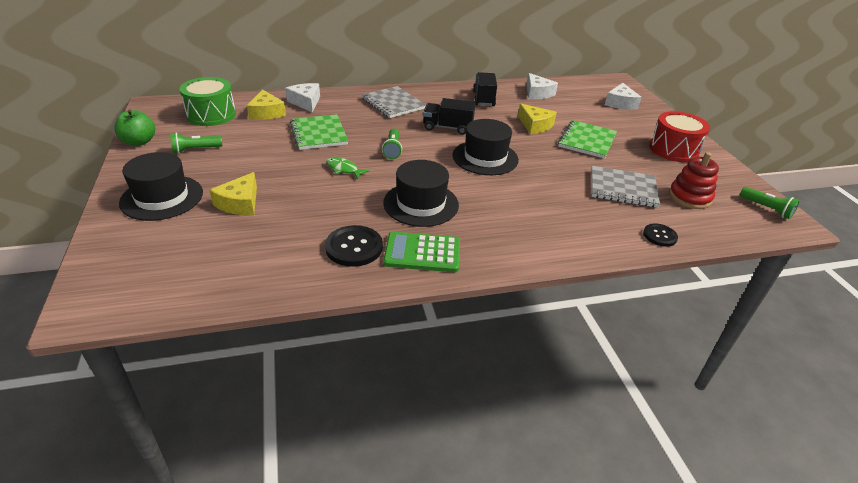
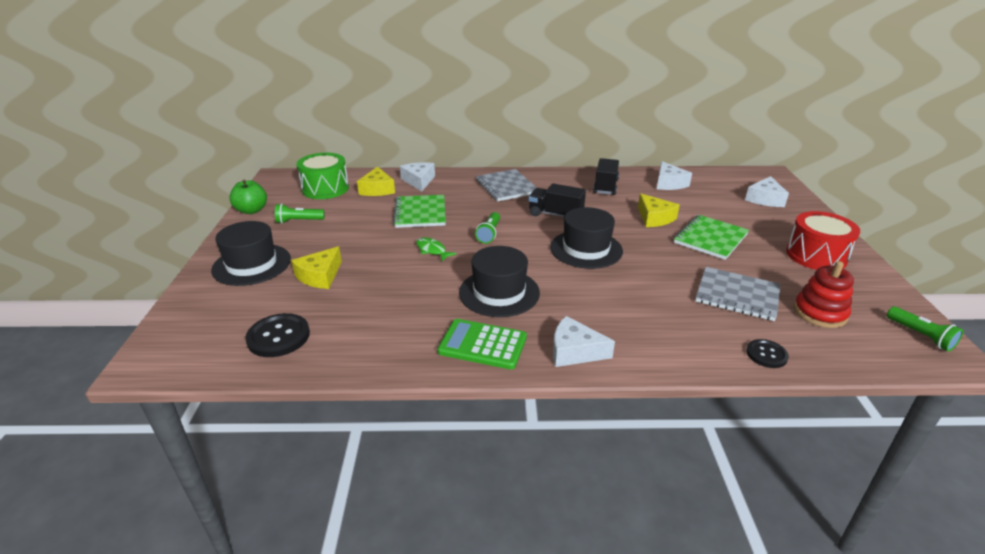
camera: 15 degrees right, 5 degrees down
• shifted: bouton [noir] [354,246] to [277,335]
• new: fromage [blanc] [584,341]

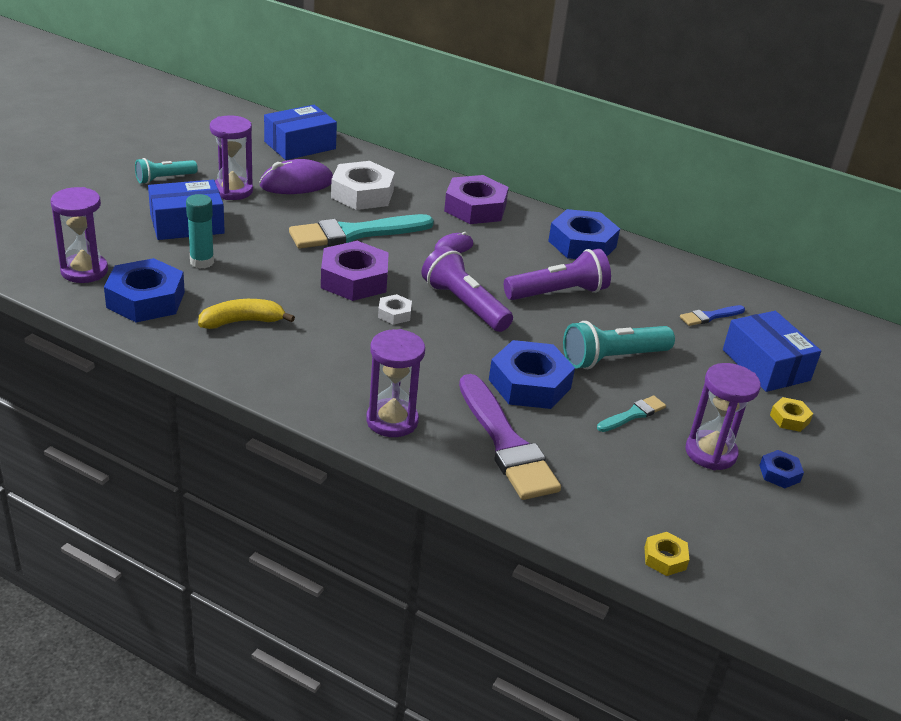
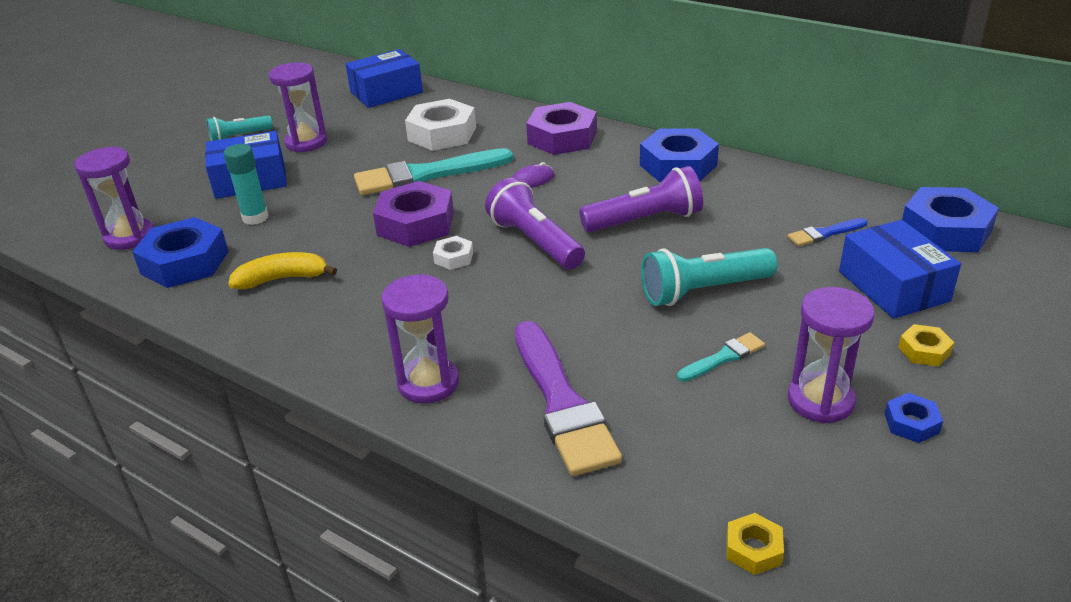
camera: 10 degrees right, 0 degrees up
• gone: souris [violet] [296,176]
• shifted: écrou [bleu] [532,374] to [950,219]

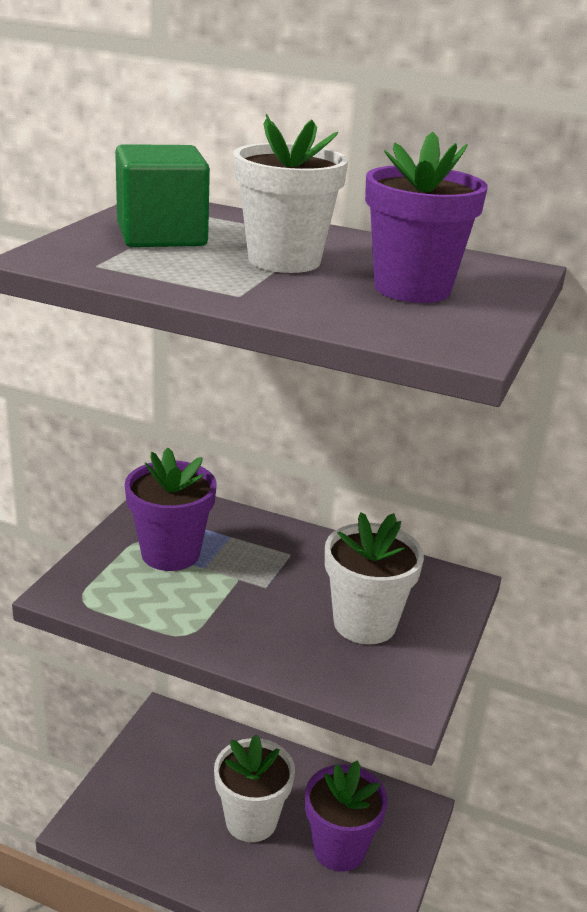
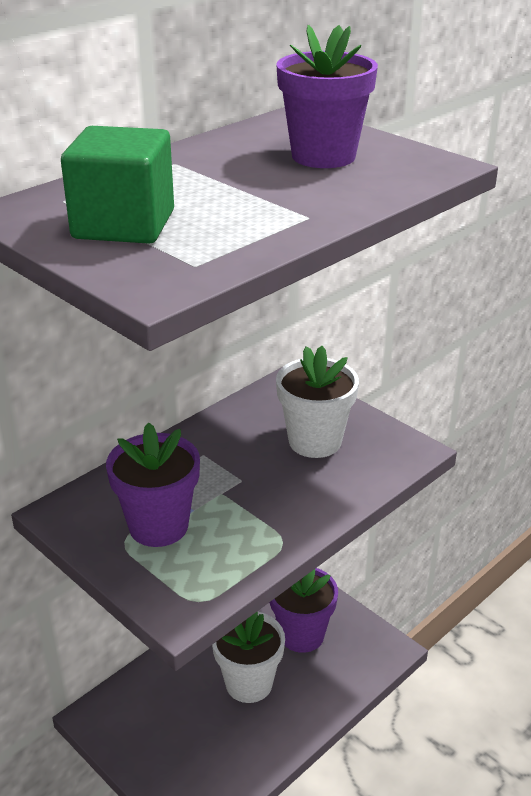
camera: 65 degrees left, 5 degrees up
• gone: pot de fleurs [blanc] [290,193]

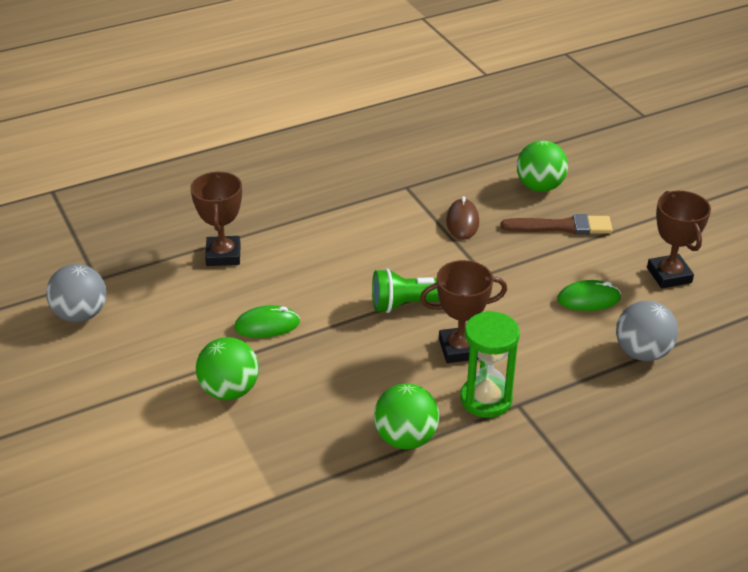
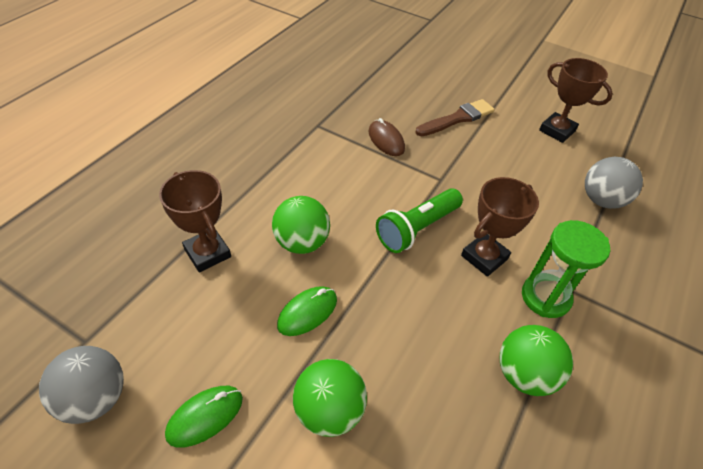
camera: 35 degrees left, 10 degrees up
• shifted: balle [vert] [542,166] to [301,225]
• shifted: souris [vert] [589,295] to [204,417]

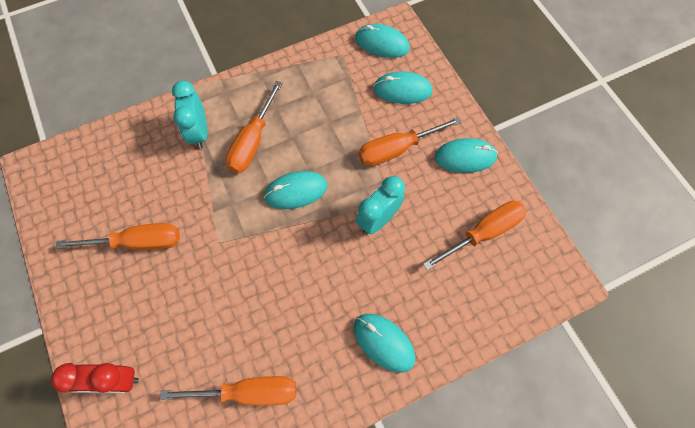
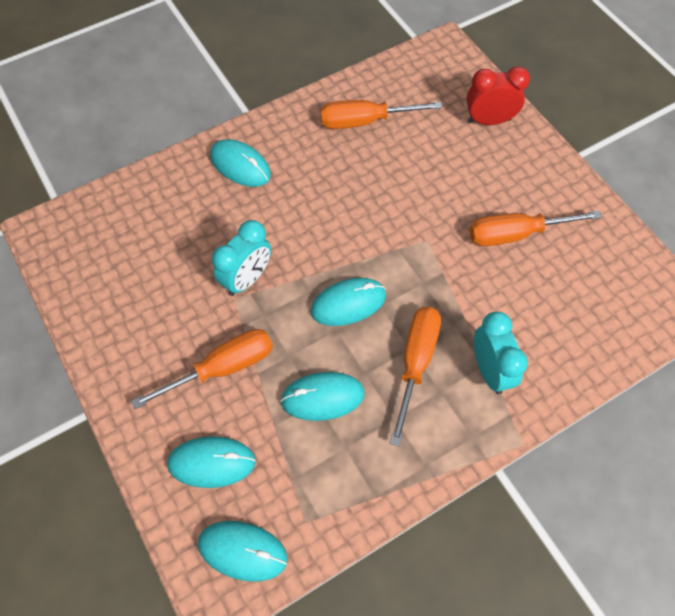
camera: 175 degrees right, 5 degrees down
• shifted: souris [turquoise] [466,155] to [322,396]
• gone: tournevis [orange] [475,235]

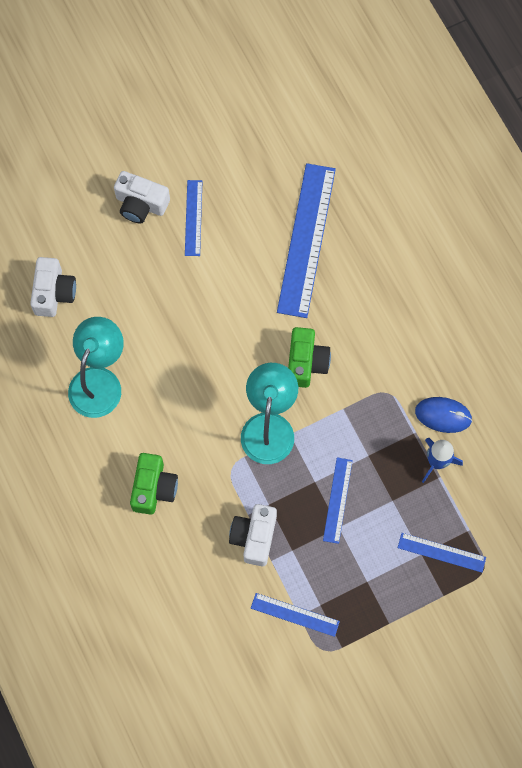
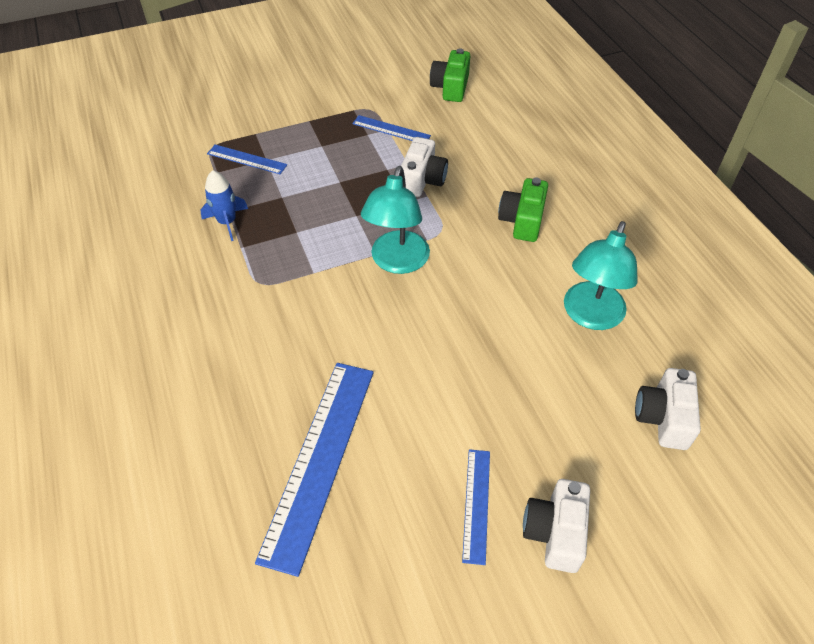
camera: 175 degrees left, 20 degrees down
• rotated: appareil photo [blanc] [142,197] = [556,526] 105 degrees counterclockwise
• shifted: appareil photo [vert] [309,357] to [450,75]
• gone: souris [bleu] [443,415]
• gone: règle [bleu] [338,500]

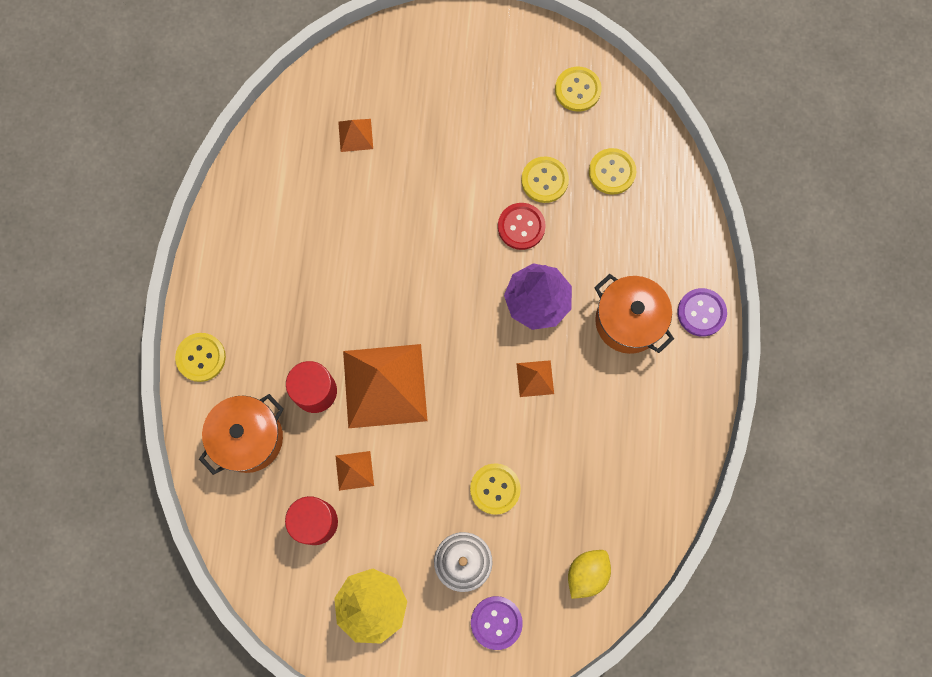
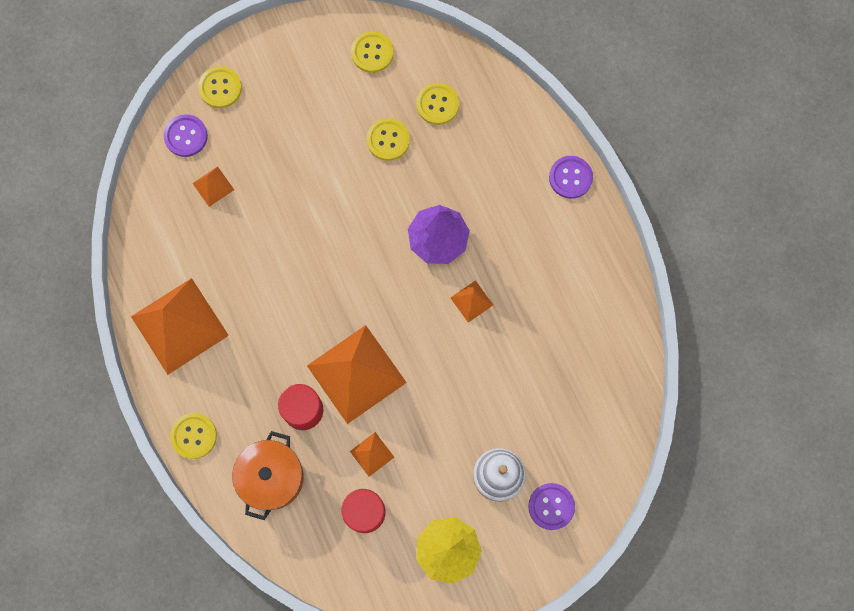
camera: 30 degrees left, 0 degrees up
• gone: bouton [rouge] [522,226]
• gone: marmite [orange] [634,314]
• shifted: bouton [jaune] [495,489] to [220,87]
• gone: citron [jaune] [589,574]
• new: bouton [violet] [186,135]
• new: pyramide [orange] [180,326]

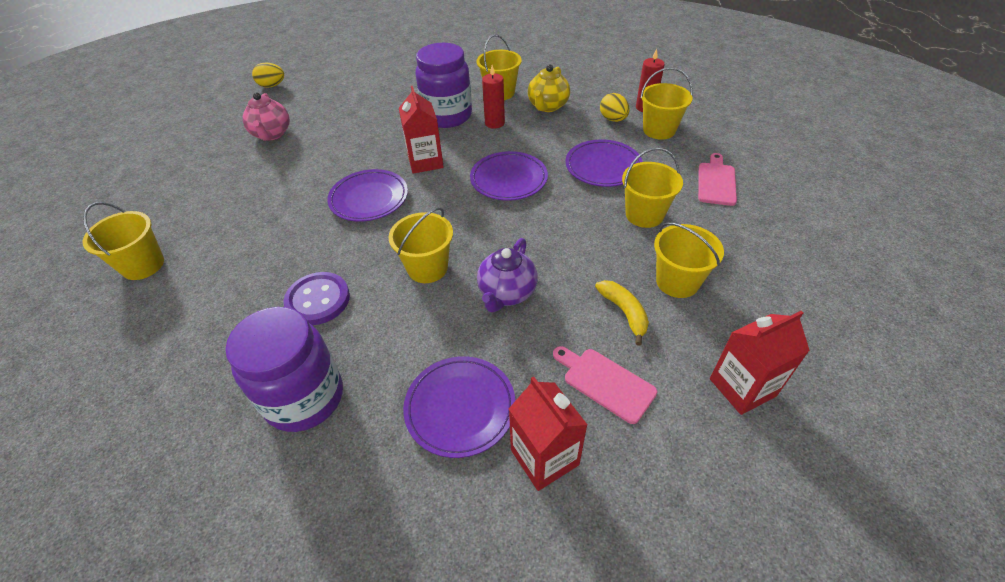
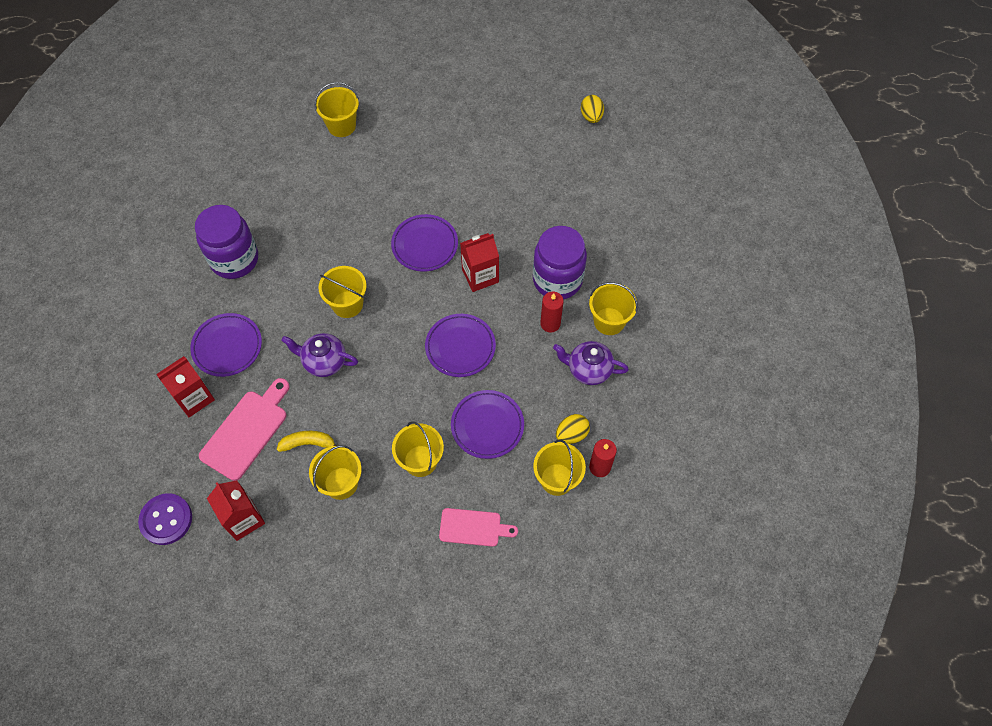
camera: 80 degrees right, 15 degrees up
• repainted: théière [jaune] [549,88] to théière [violet] [591,363]
• gone: théière [rose] [266,117]
• shifted: bouton [violet] [316,298] to [165,519]
• rotated: banane [jaune] [622,313] = [307,441] 150 degrees counterclockwise
• scaled: planche à découper [rose] [605,385] = [244,429] x1.53

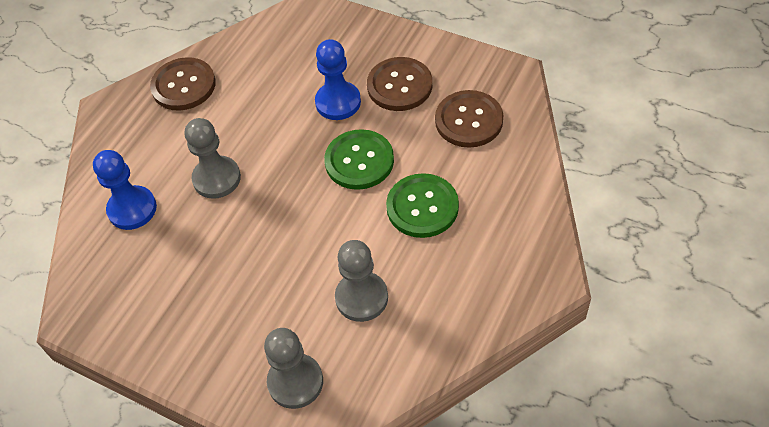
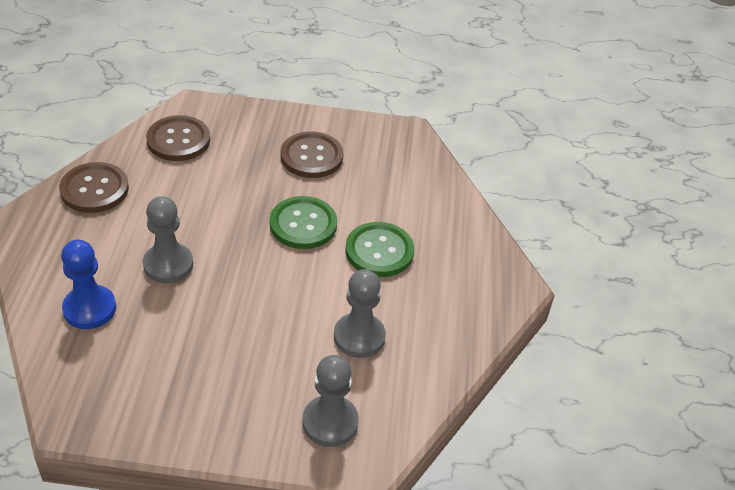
camera: 30 degrees left, 10 degrees down
• gone: pion [bleu] [338,79]
• shifted: bouton [marron] [469,119] to [178,138]

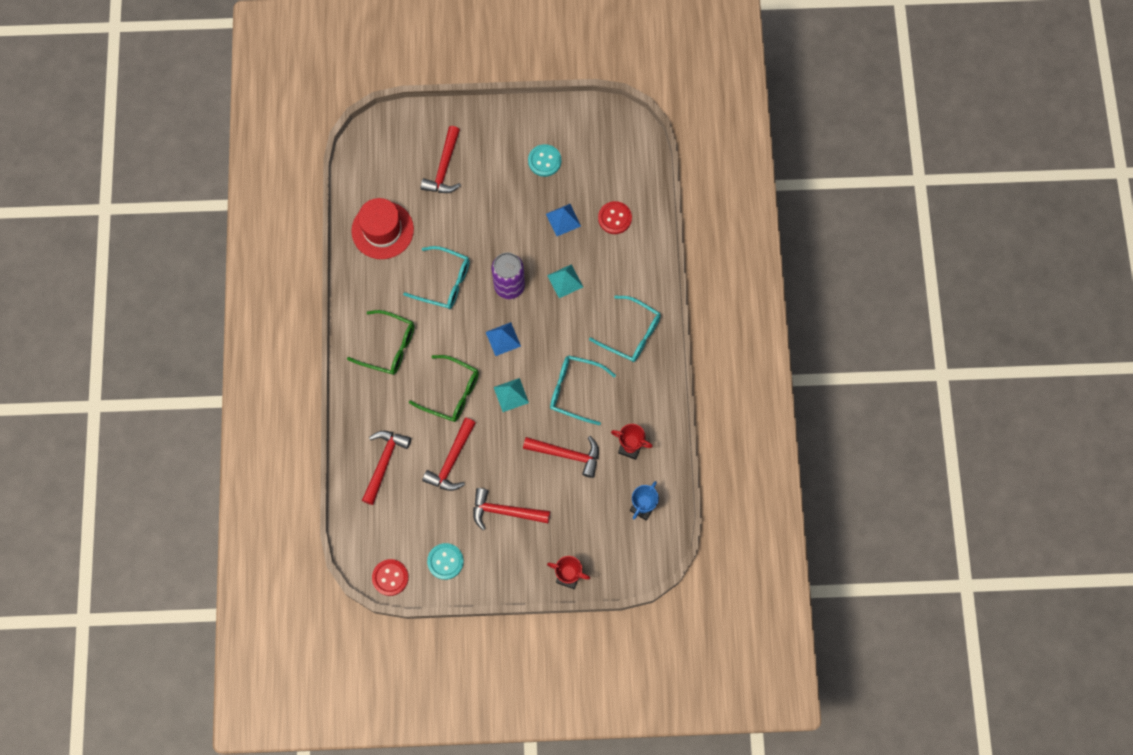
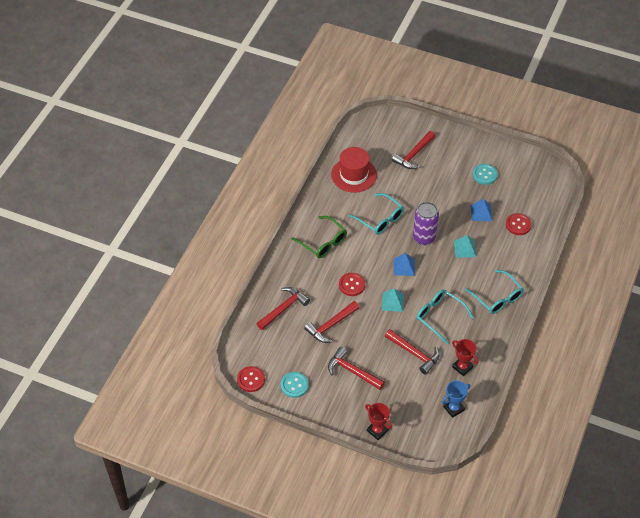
camera: 25 degrees right, 20 degrees down
• swapped: lunettes [vert] [444,388] to bouton [rouge] [352,284]

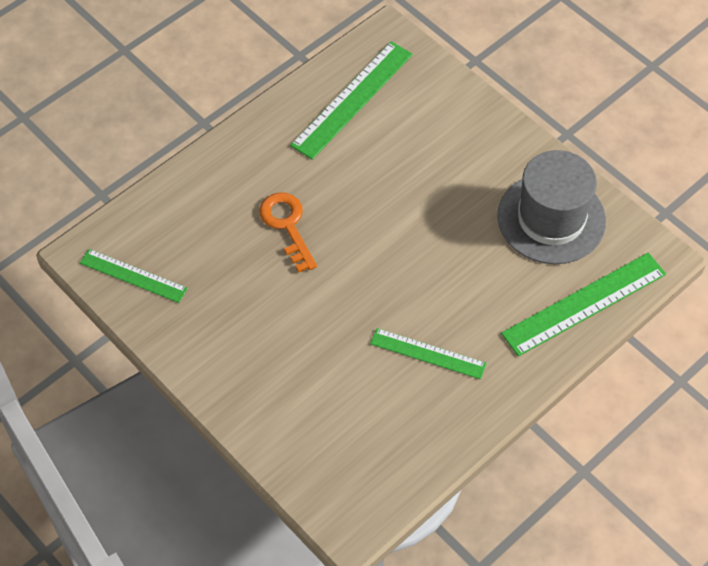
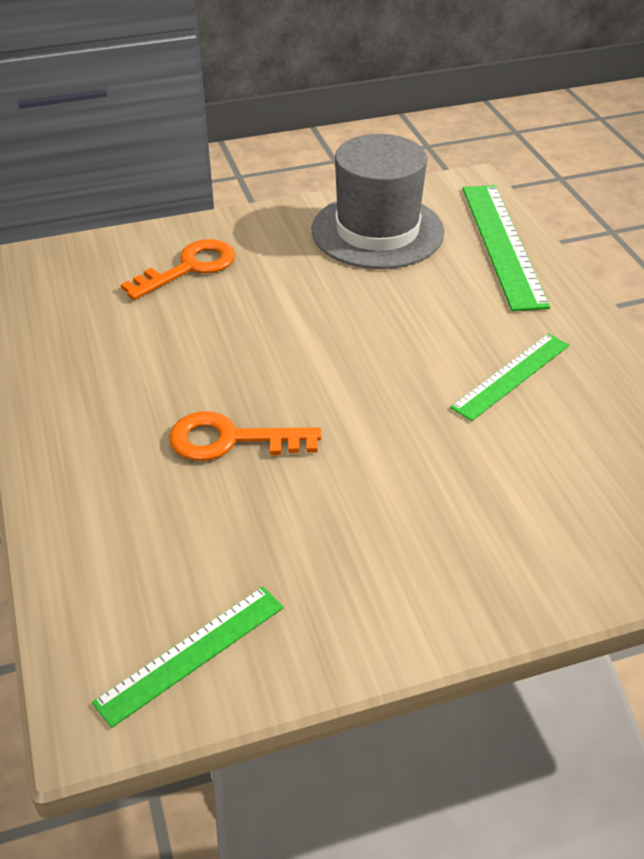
camera: 65 degrees left, 15 degrees down
• gone: règle [vert] [351,100]
• new: clé [orange] [178,269]

